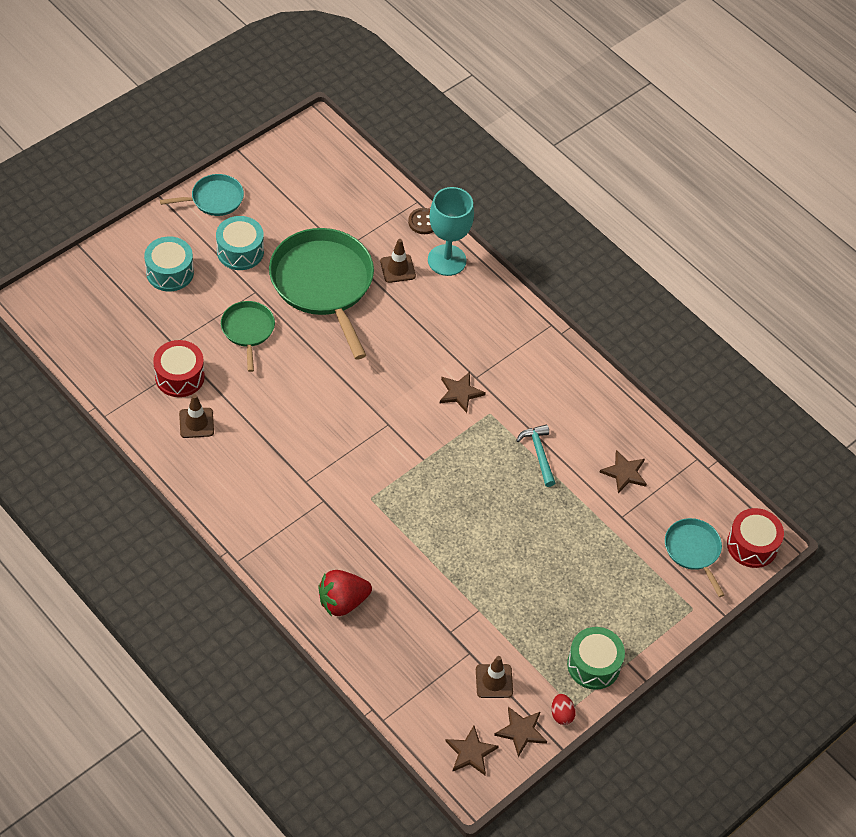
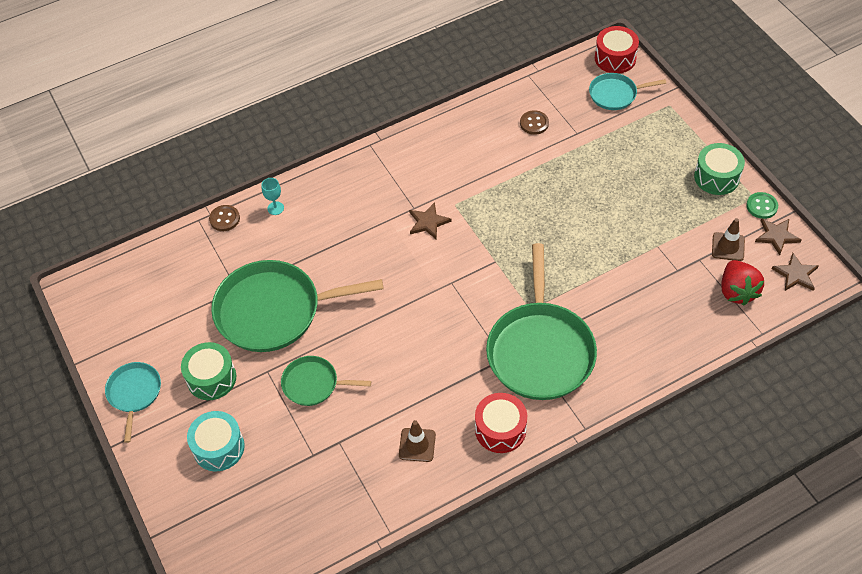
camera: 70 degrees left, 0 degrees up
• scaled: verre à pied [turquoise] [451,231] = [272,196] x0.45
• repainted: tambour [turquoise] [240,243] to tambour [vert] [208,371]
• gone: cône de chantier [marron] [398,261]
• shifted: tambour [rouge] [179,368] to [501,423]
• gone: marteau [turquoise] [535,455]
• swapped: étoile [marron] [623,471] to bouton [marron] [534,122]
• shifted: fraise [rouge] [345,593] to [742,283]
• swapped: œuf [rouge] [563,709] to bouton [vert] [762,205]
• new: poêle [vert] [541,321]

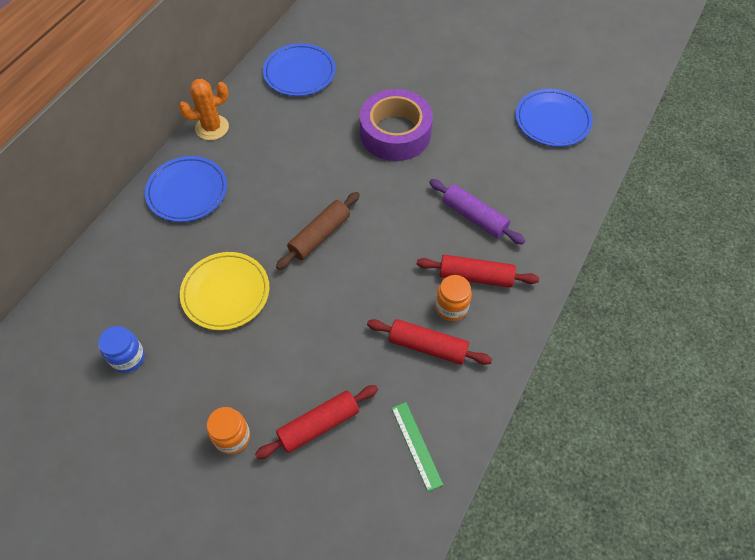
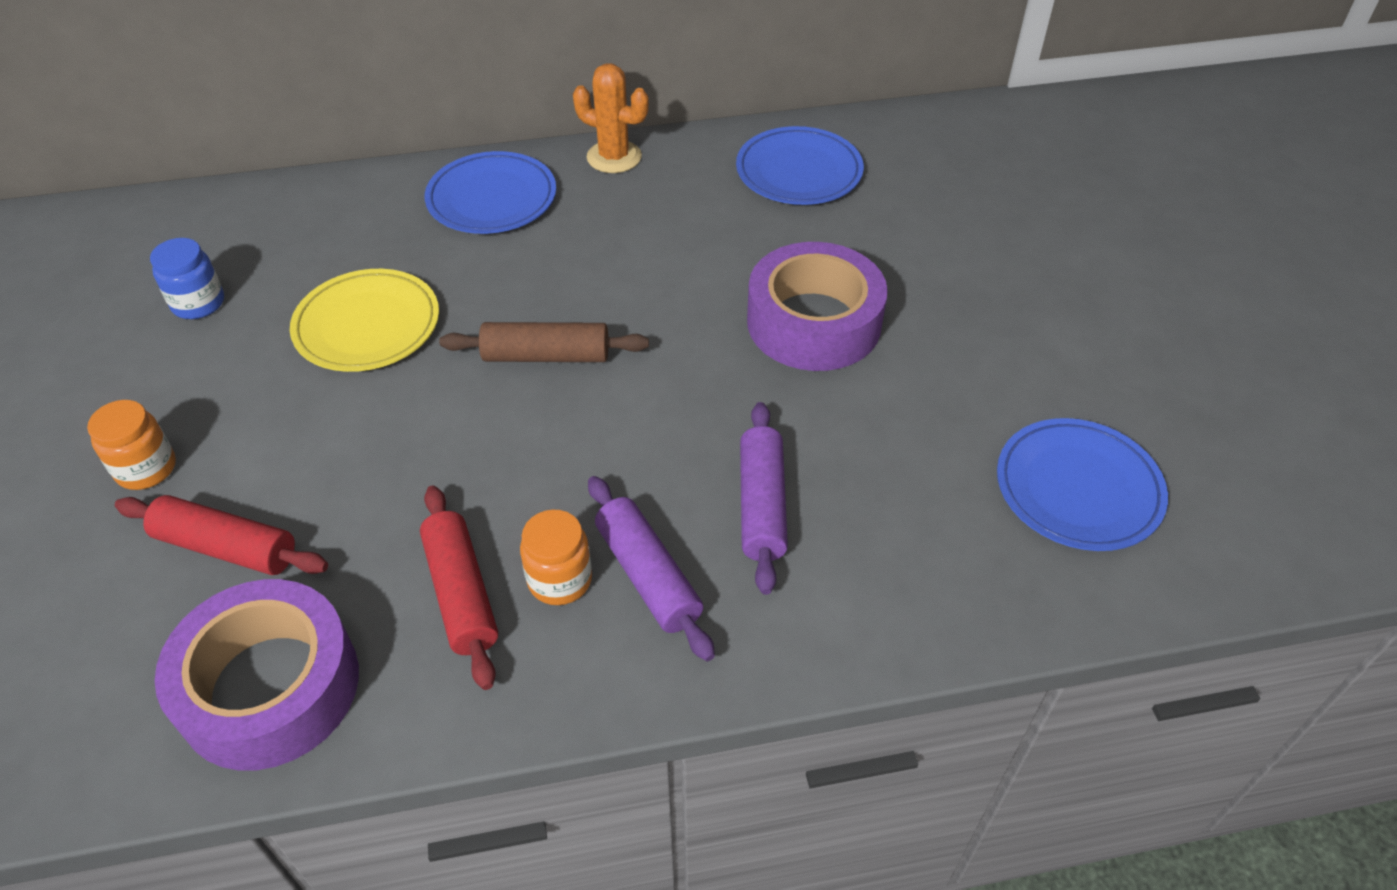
camera: 50 degrees right, 10 degrees down
• repainted: rouleau à pâtisserie [rouge] [477,271] to rouleau à pâtisserie [violet] [651,568]
• swapped: règle [vert] [417,447] to ruban adhésif [violet] [257,675]

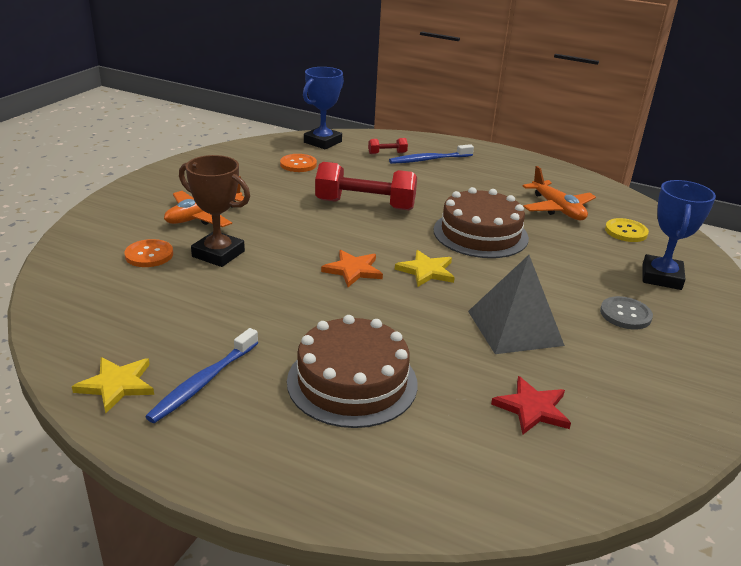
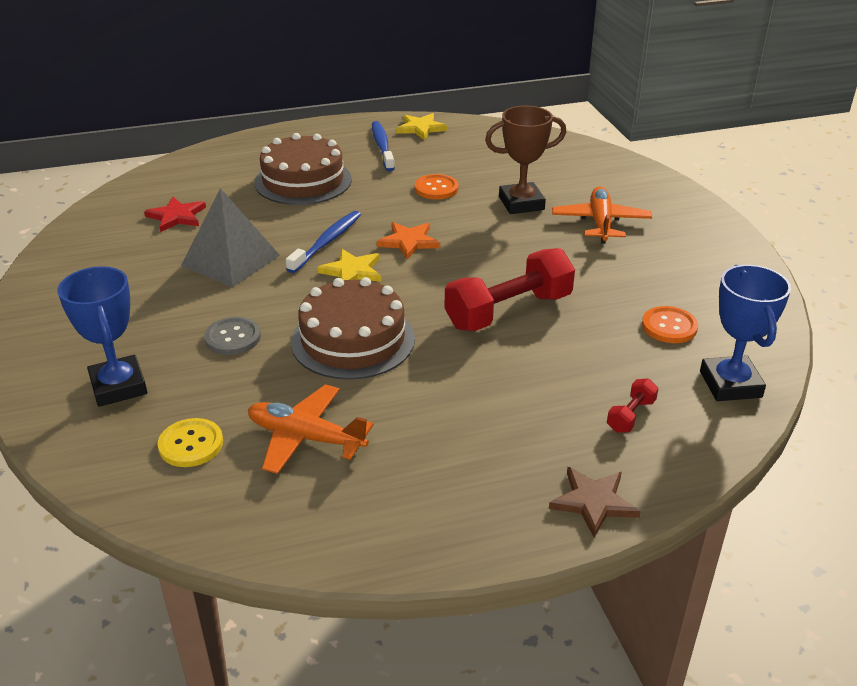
camera: 140 degrees right, 5 degrees up
• shifted: brosse à dents [bleu] [431,154] to [323,242]
• shifted: bouton [orange] [148,253] to [436,187]
• shifted: bouton [gris] [626,312] to [232,336]
• new: étoile [marron] [595,502]

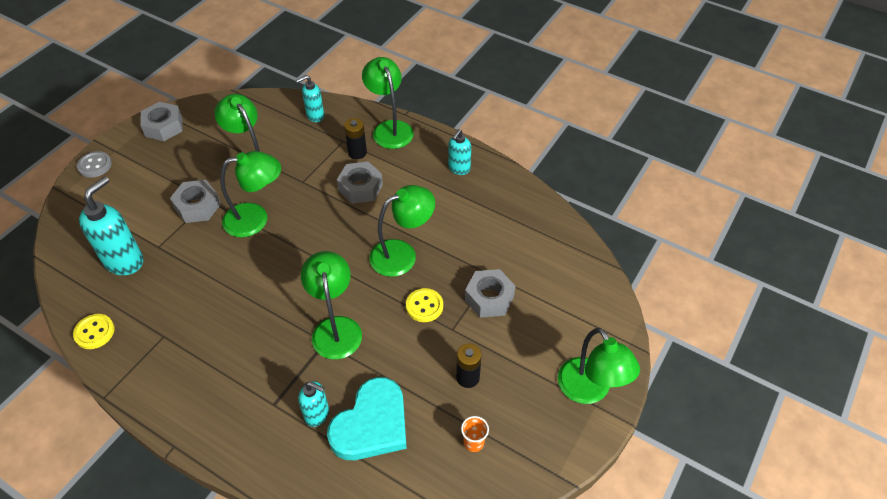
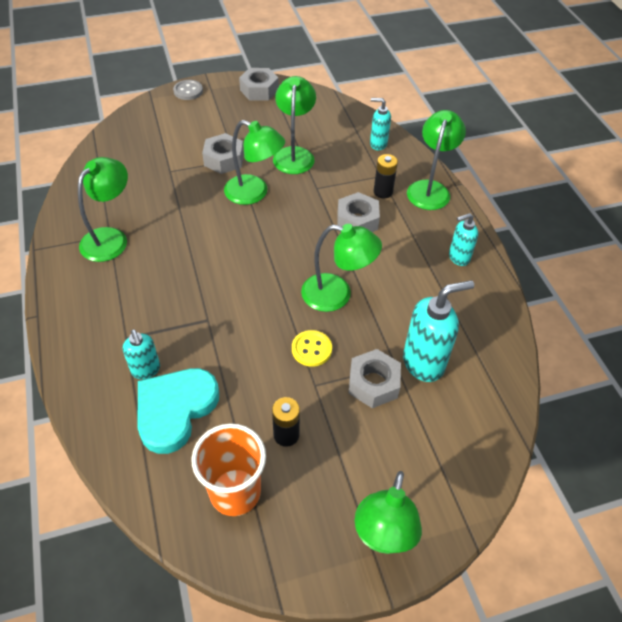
camera: 40 degrees right, 0 degrees up
• shifted: distributeur de savon [turquoise] [111,225] to [438,331]
• shifted: lampe [vert] [331,305] to [103,209]
• gone: bouton [jaune] [94,331]
• rotated: cœur [turquoise] [367,418] = [178,411] 135 degrees clockwise
• scaled: gobelet [orange] [475,434] = [228,469] x2.23

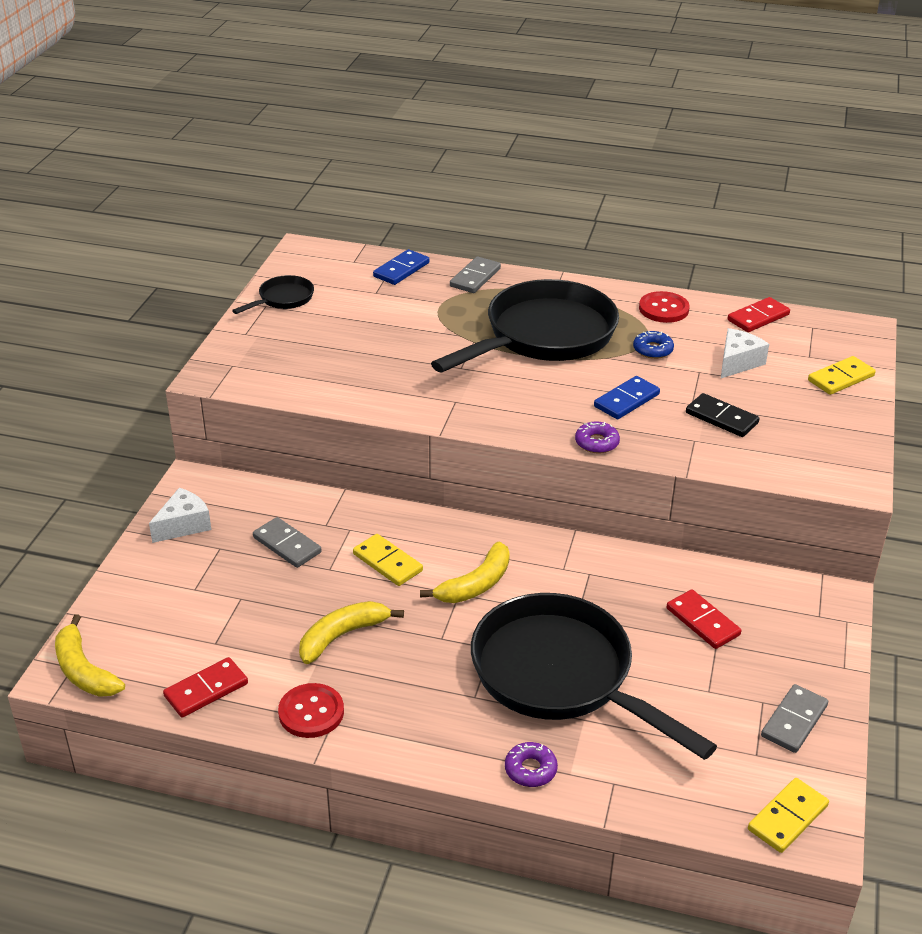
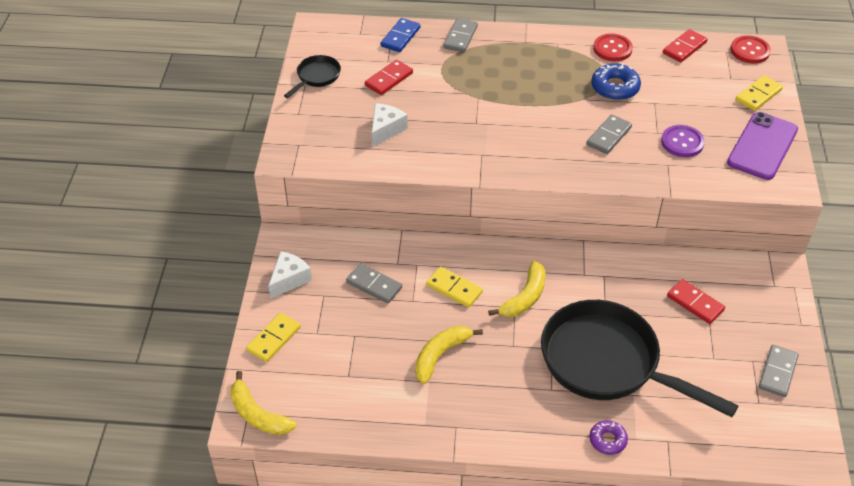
camera: 10 degrees left, 10 degrees up
• gone: poêle [noir] [525,326]
• shifted: fromage [blanc] [745,353] to [390,125]
• scaled: beignet [bleu] [653,345] = [616,82] x1.57
• repainted: domino [bleu] [627,397] to domino [gris] [609,134]
• swapped: domino [noir] [723,415] to bouton [violet] [683,141]
• gone: beignet [violet] [597,437]
• shifted: domino [rouge] [205,687] to [389,77]
• shifted: bouton [rouge] [311,710] to [750,49]
• shifted: domino [jaune] [788,815] to [273,337]
• new: téléphone [violet] [762,146]

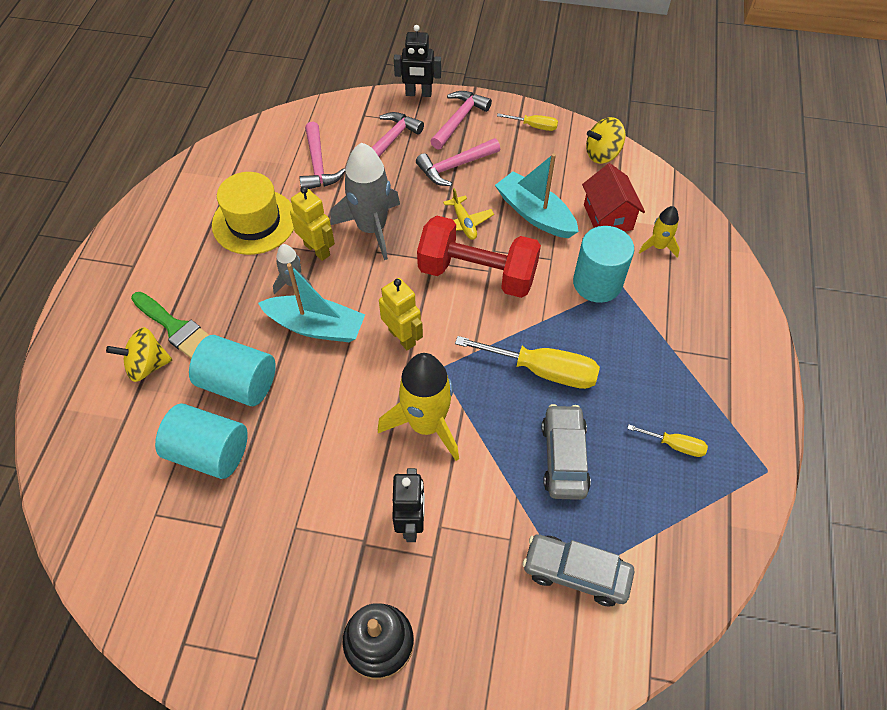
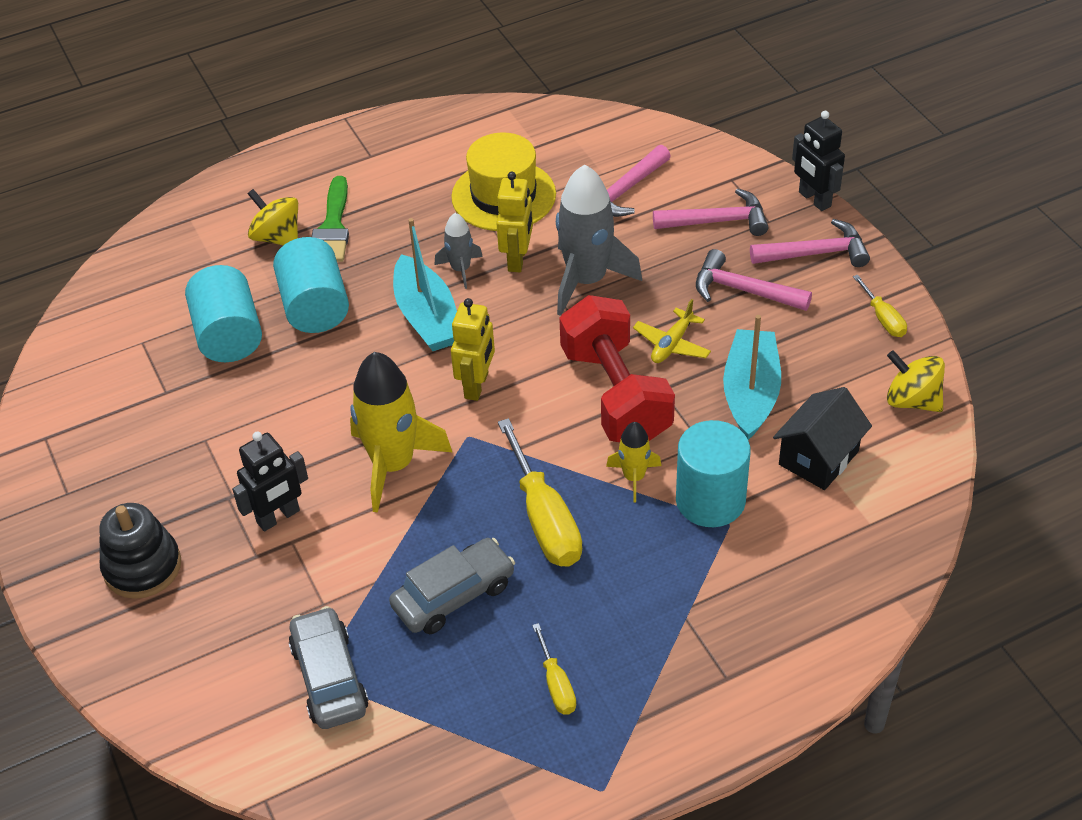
camera: 55 degrees right, 10 degrees down
• repainted: maison [rouge] [613,197] to maison [noir] [822,438]
• shifted: fusée [jaune] [659,232] to [633,462]

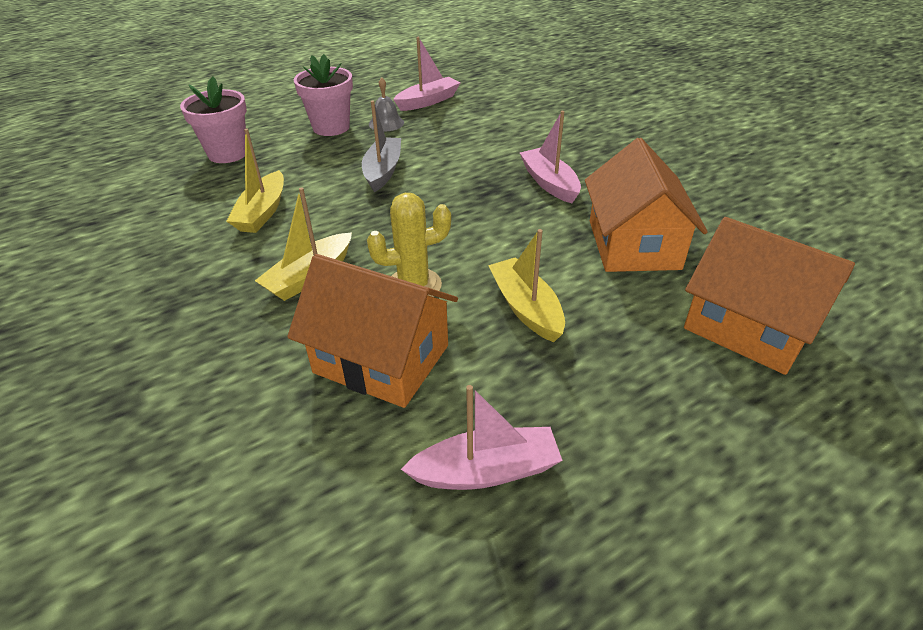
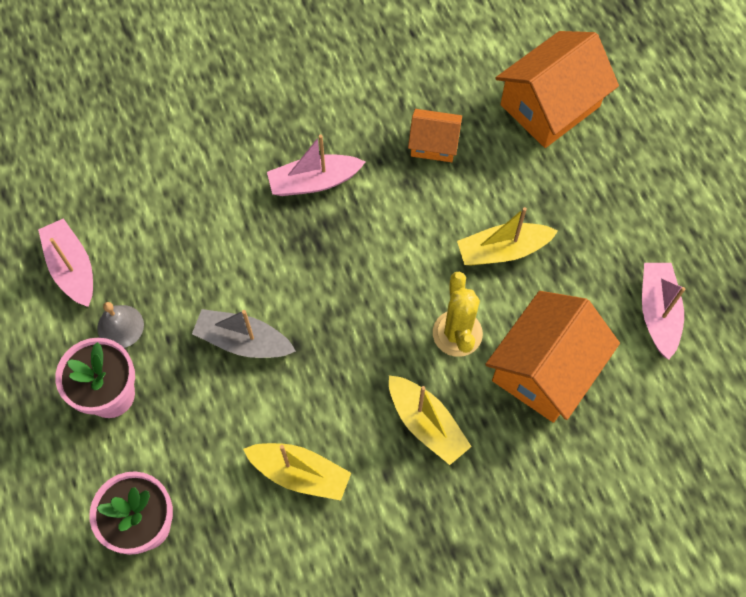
camera: 80 degrees left, 25 degrees up
• scaled: maison [orange] [646,205] = [435,135] x0.54

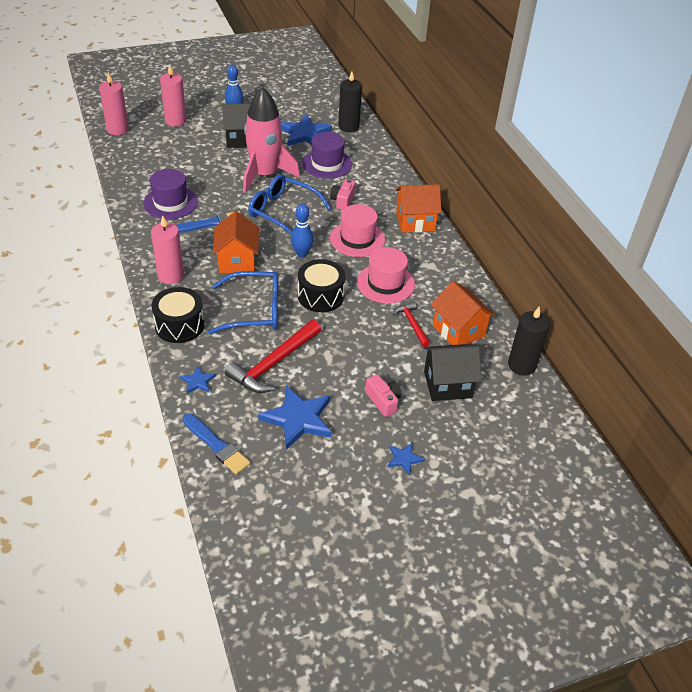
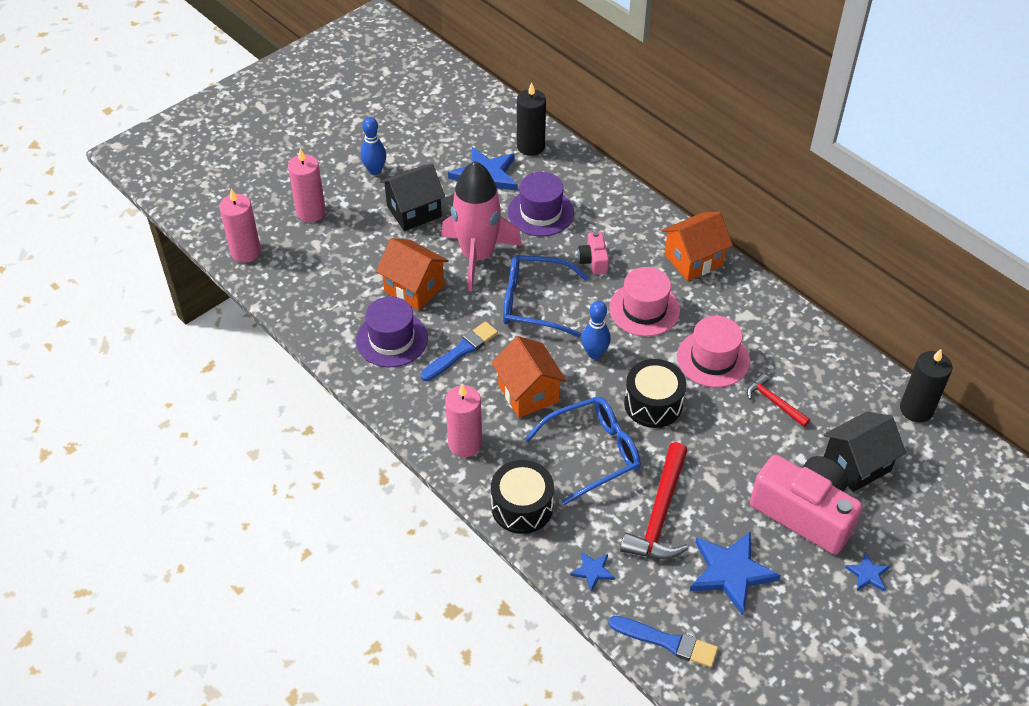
camera: 20 degrees left, 5 degrees up
• shifted: maison [orange] [463,313] to [412,274]
• scaled: appareil photo [rose] [383,395] = [806,504] x2.16

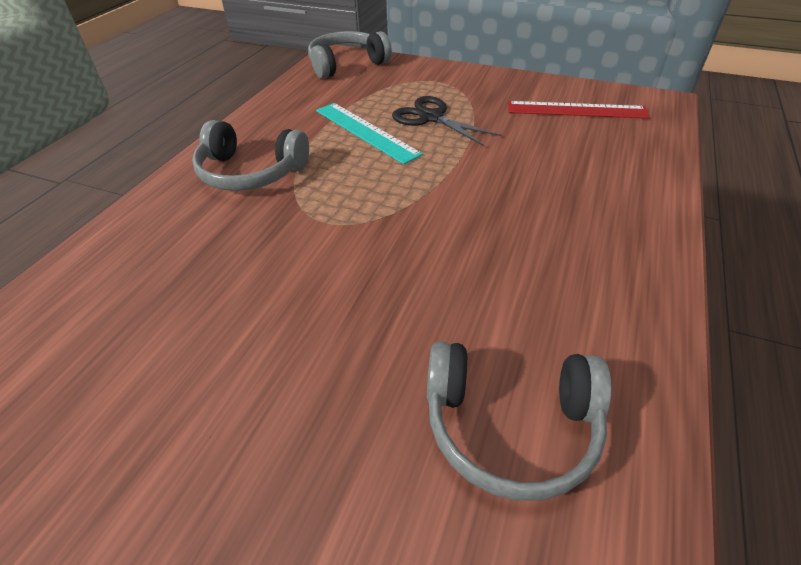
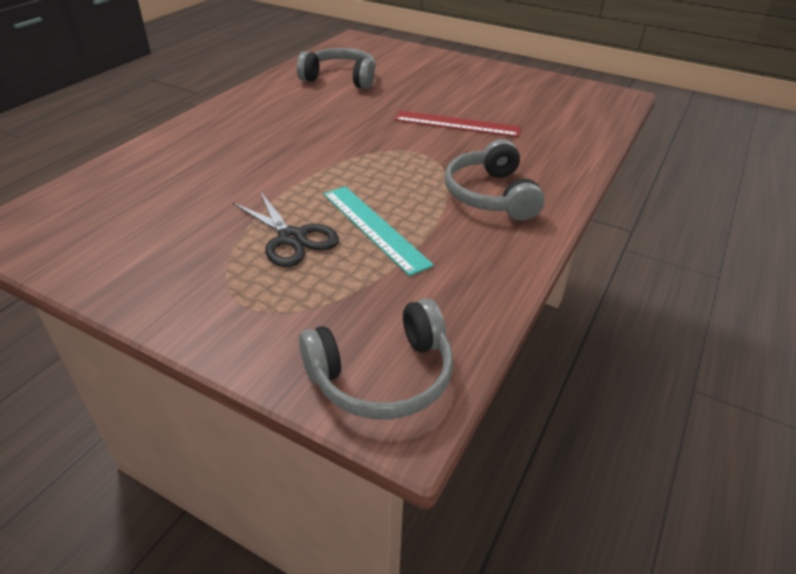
camera: 175 degrees left, 5 degrees down
• shifted: règle [rouge] [579,110] to [457,124]
• rotated: casque audio [gris] [250,155] = [495,180] 120 degrees counterclockwise

